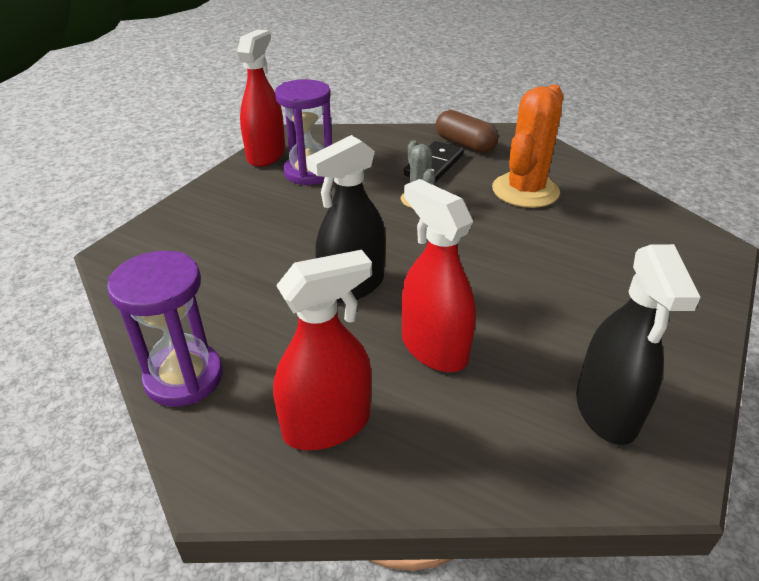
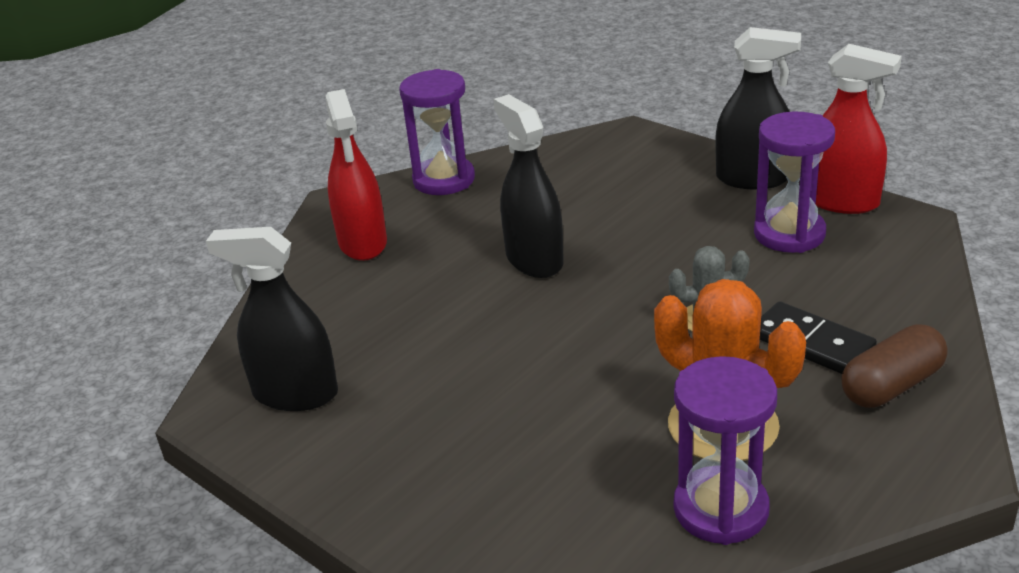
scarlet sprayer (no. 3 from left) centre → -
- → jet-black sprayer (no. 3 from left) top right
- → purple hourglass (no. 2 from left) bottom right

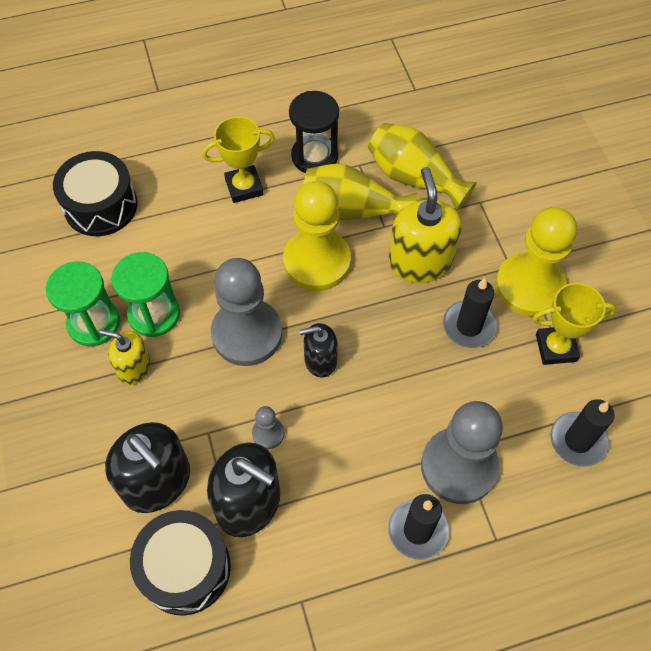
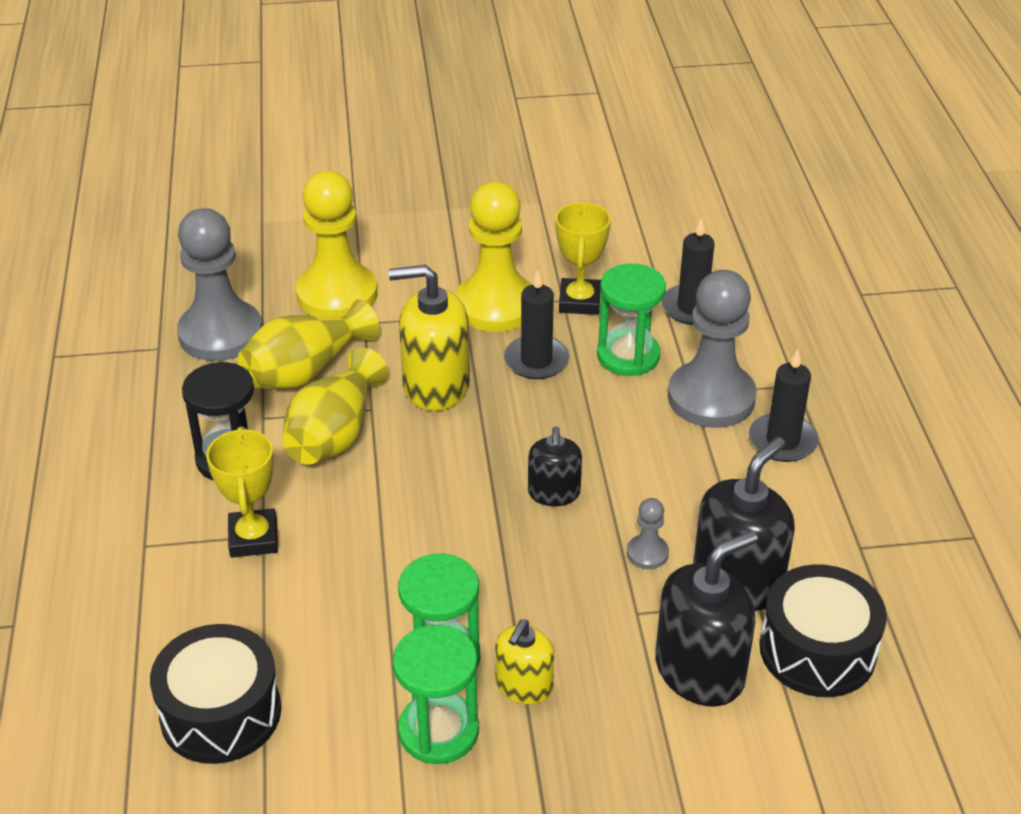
yellow chess pawn (no. 1 from left) centre → yellow chess pawn (no. 1 from left) top left, relocated
ash-grey chess pawn (no. 1 from left) centre → ash-grey chess pawn (no. 1 from left) middle left, relocated
- → emerald hourglass (no. 3 from left) centre

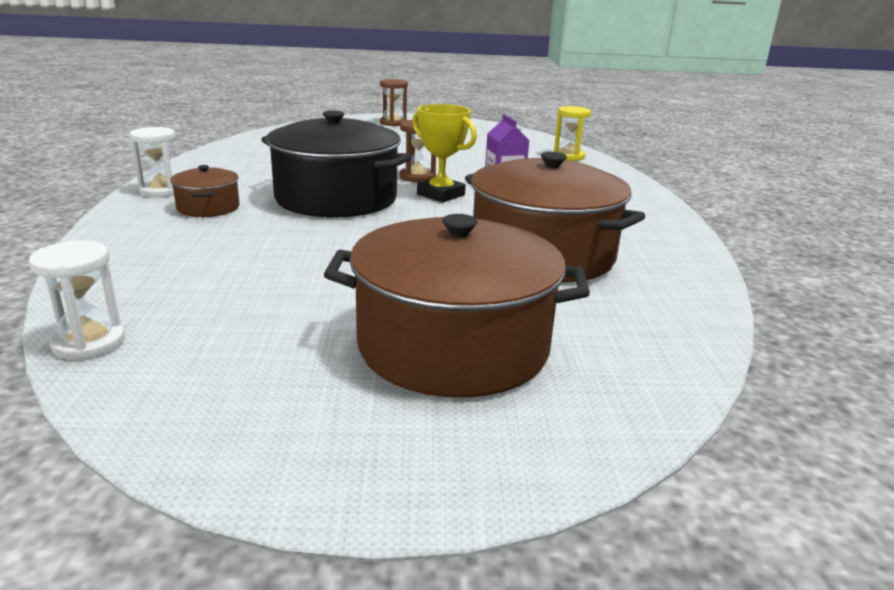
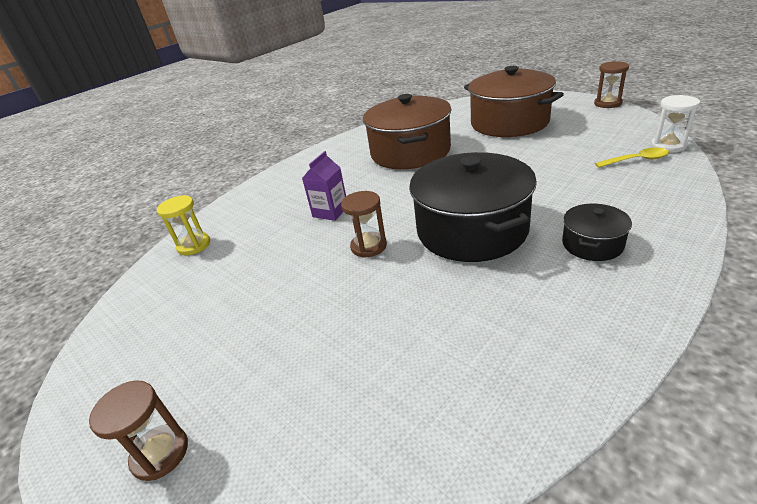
yellow prize cup top centre → -
pure white hourglass (no. 2 from left) top left → -
dark brown stockpot (no. 1 from left) top left → jet-black stockpot (no. 2 from left) middle right
- → dark brown hourglass (no. 3 from left) top right
- → yellow spoon top right

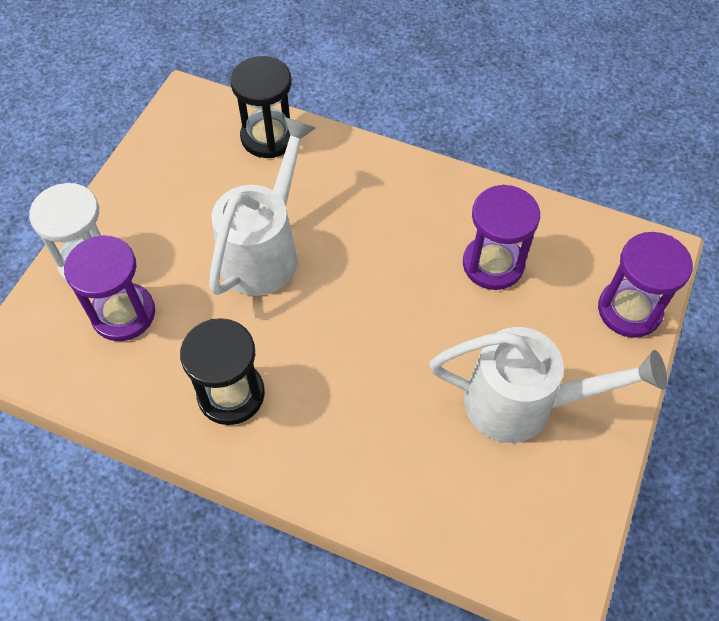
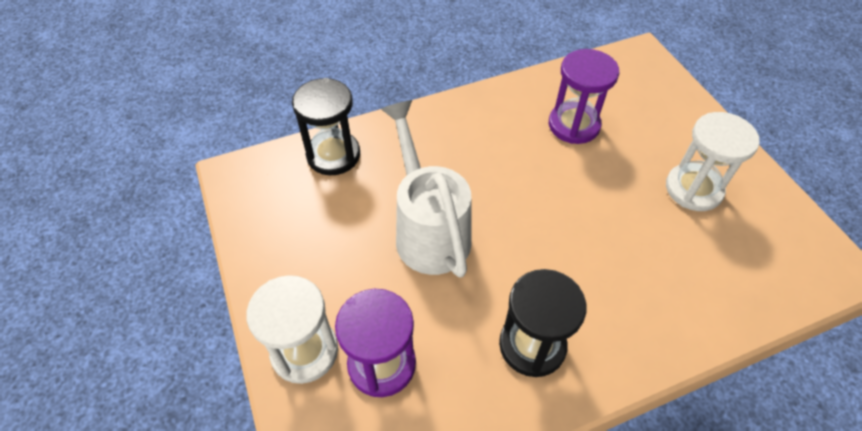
purple hourglass (no. 3 from left) middle right → -
pure white sprinkling can (no. 2 from left) middle right → pure white hourglass (no. 2 from left) middle right

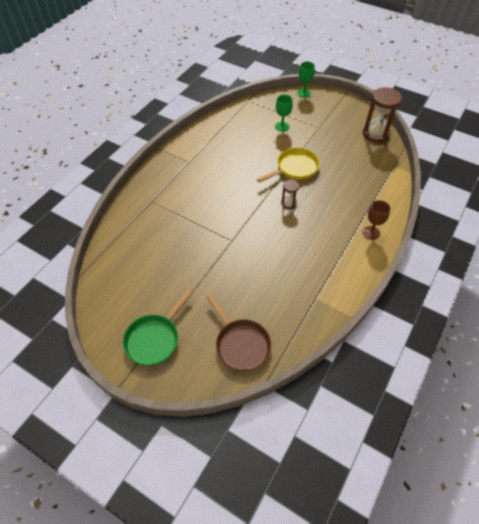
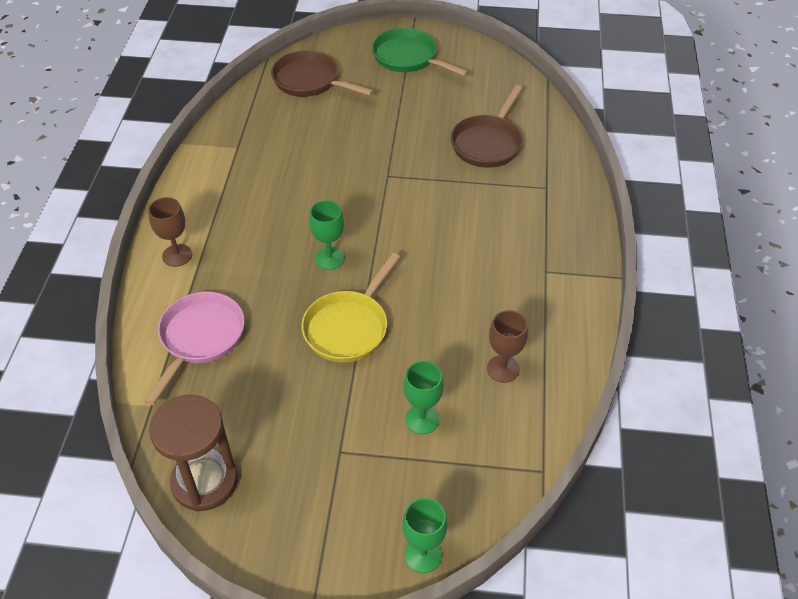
dark brown hourglass (no. 1 from left) centre → emerald wine glass (no. 1 from left) centre
emerald frying pan middle left → emerald frying pan top centre, 60 degrees counterclockwise
- → dark brown frying pan (no. 2 from left) top centre
- → rose-pink frying pan middle left
- → dark brown wine glass (no. 2 from left) centre

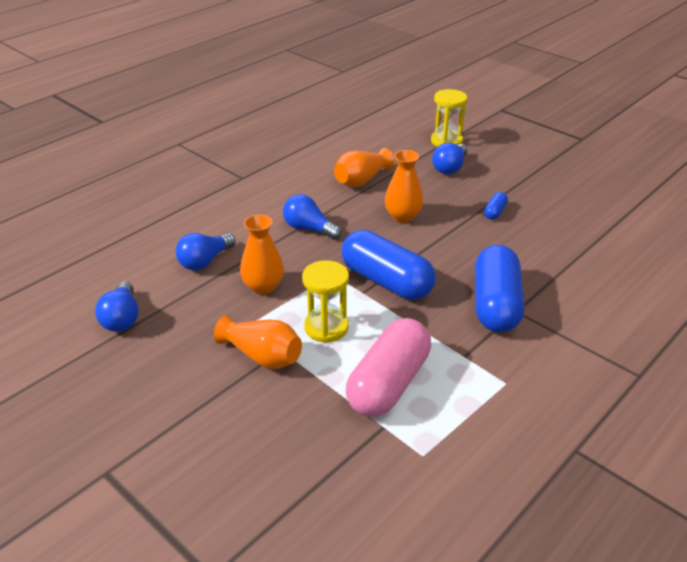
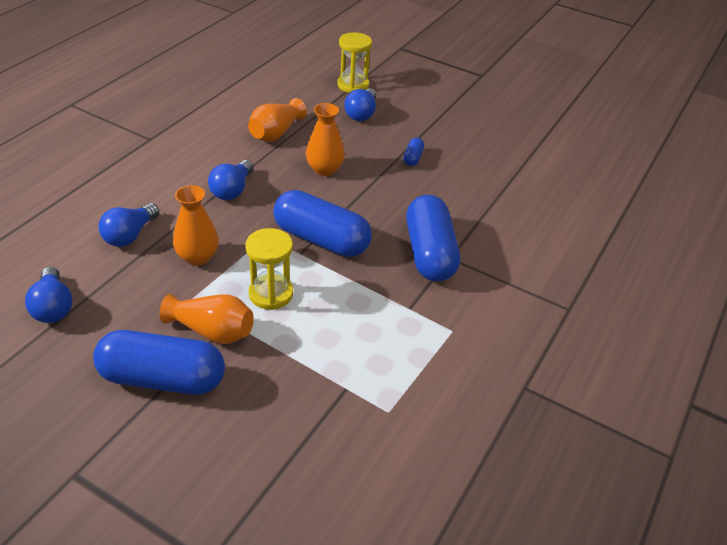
blue light bulb (no. 3 from left) centre → blue light bulb (no. 3 from left) top left, 90 degrees counterclockwise
rose-pink pill centre → -
- → blue pill (no. 1 from left) middle left

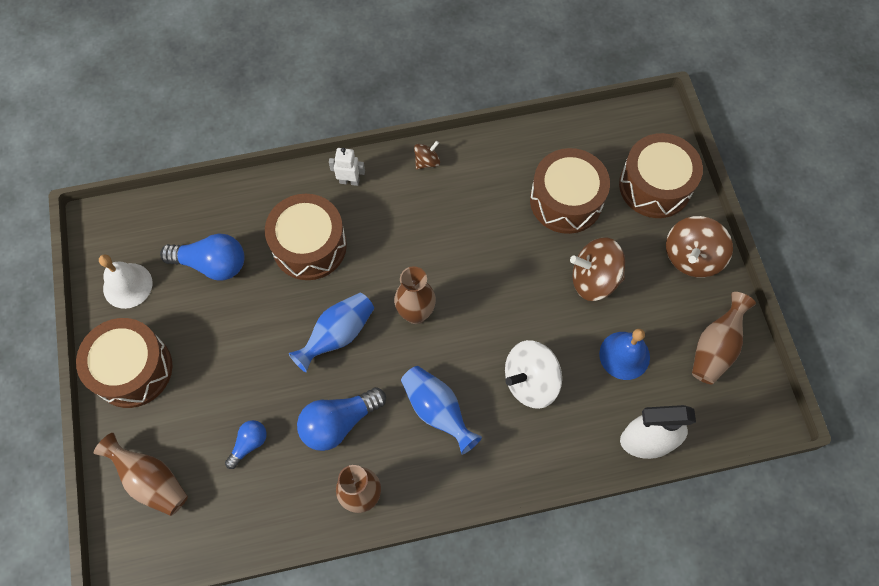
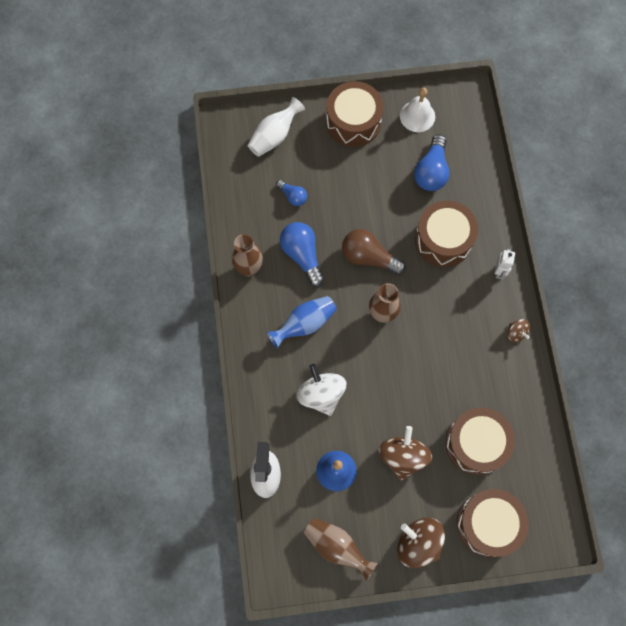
blue vase (no. 1 from left) centre → dark brown light bulb centre
dark brown vase (no. 1 from left) bottom left → pure white vase top centre

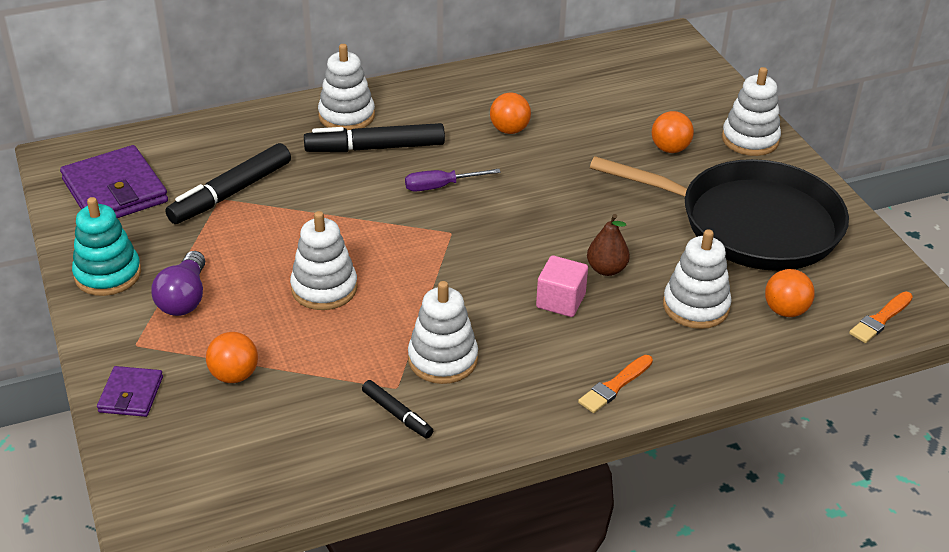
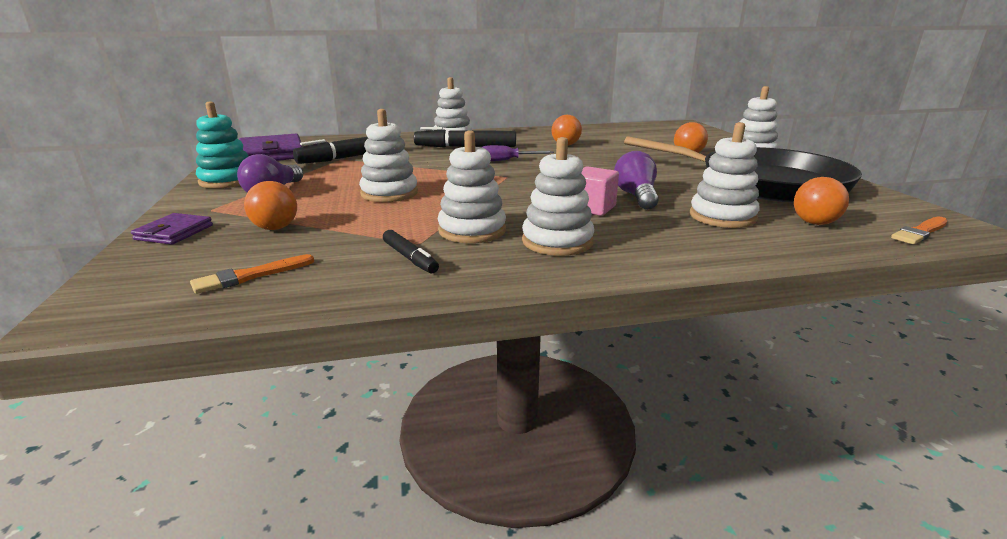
dark brown toy pear centre → purple light bulb (no. 2 from left) centre
bright orange paintbrush (no. 1 from left) bottom centre → bright orange paintbrush (no. 1 from left) middle left, relocated
- → pure white ring stacker (no. 4 from left) centre

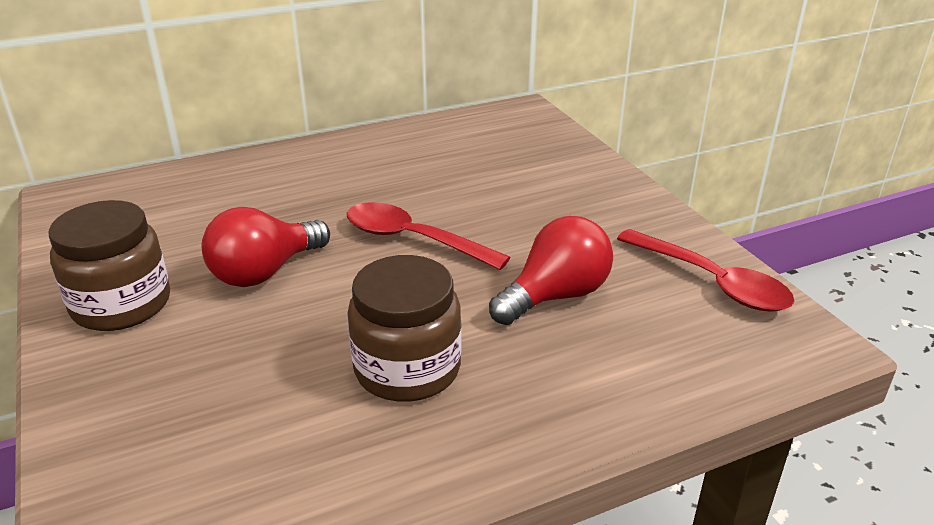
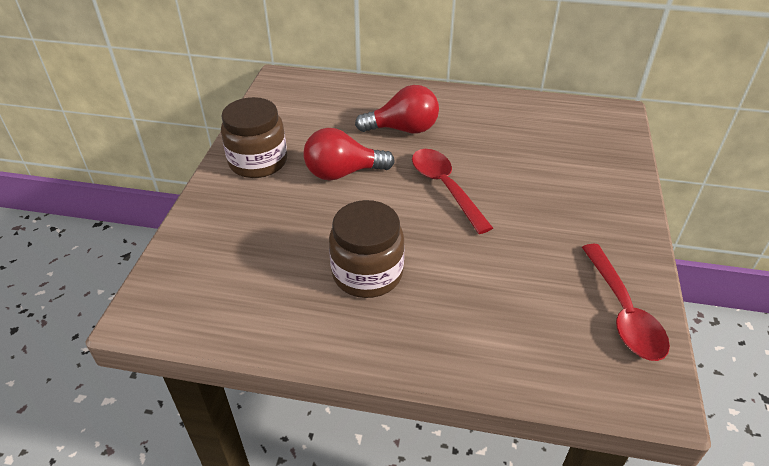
scarlet light bulb (no. 2 from left) centre → scarlet light bulb (no. 2 from left) top centre, relocated

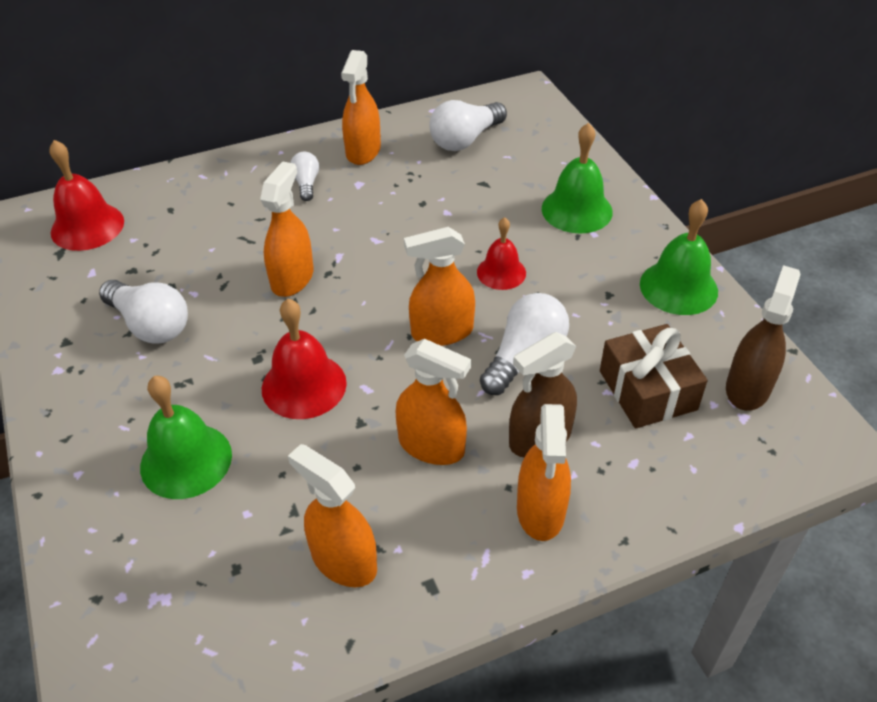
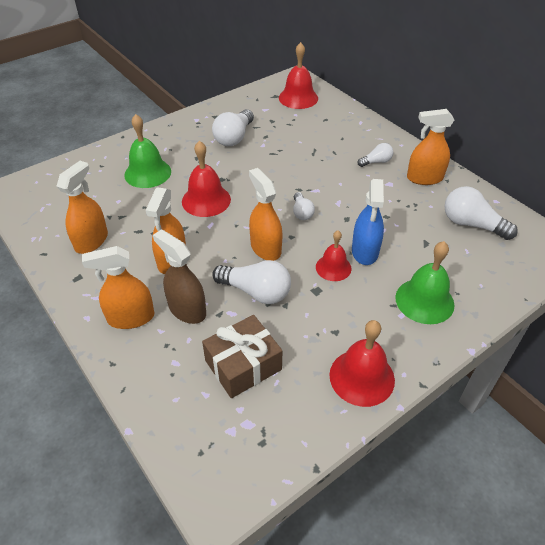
bright orange sprayer (no. 1 from left) top left → -
emerald hand bell (no. 3 from left) middle right → scarlet hand bell (no. 4 from left) centre
dark brown sprayer (no. 2 from left) middle right → -
- → blue sprayer middle right
- → pure white light bulb (no. 3 from left) centre

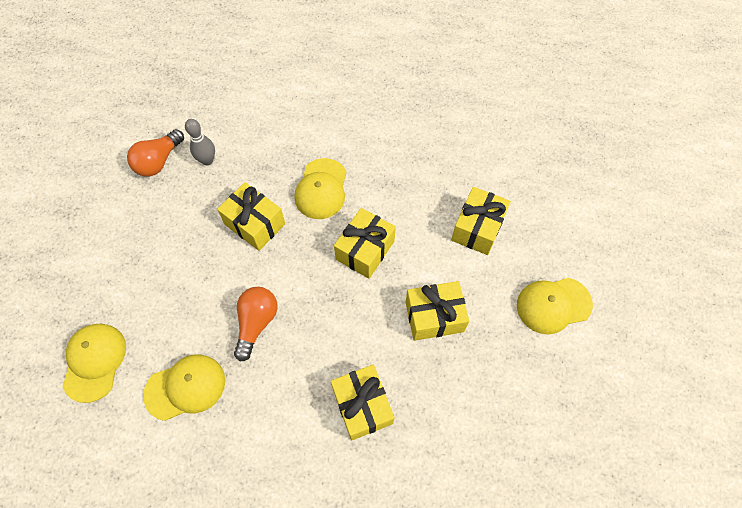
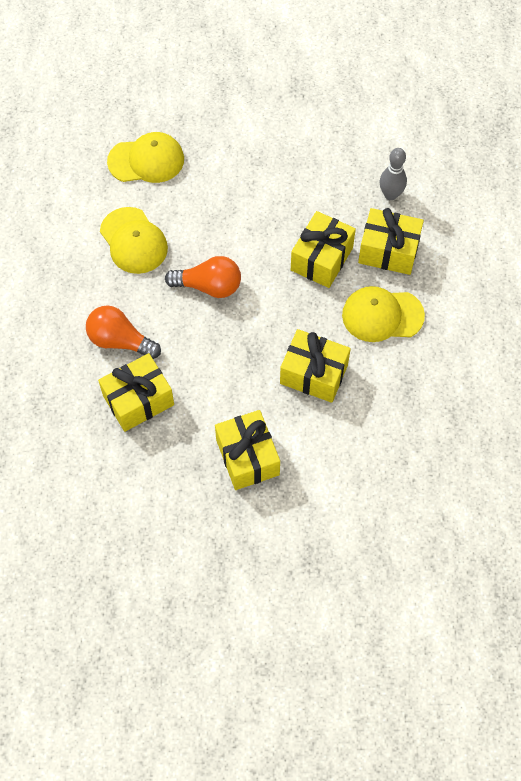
bright orange light bulb (no. 1 from left) top left → bright orange light bulb (no. 1 from left) middle left, relocated
yellow present (no. 5 from left) centre → yellow present (no. 5 from left) top right, relocated
yellow cap (no. 4 from left) middle right → -

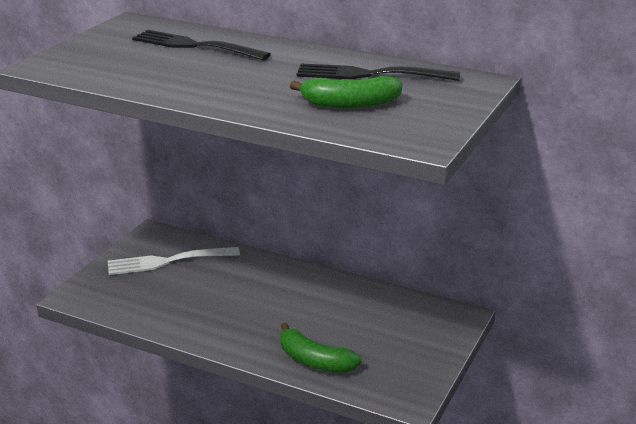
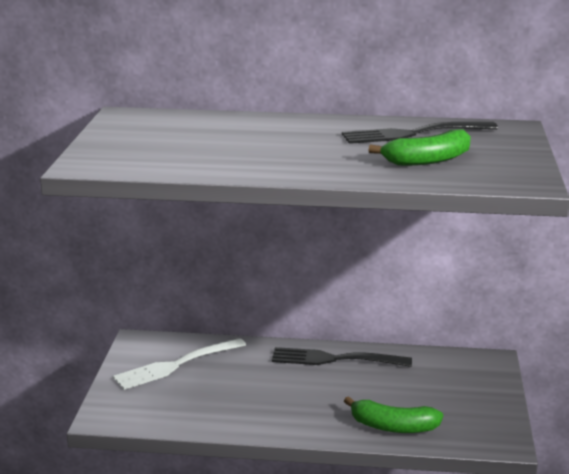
jet-black dinner fork (no. 1 from left) top left → jet-black dinner fork (no. 1 from left) bottom centre, relocated

